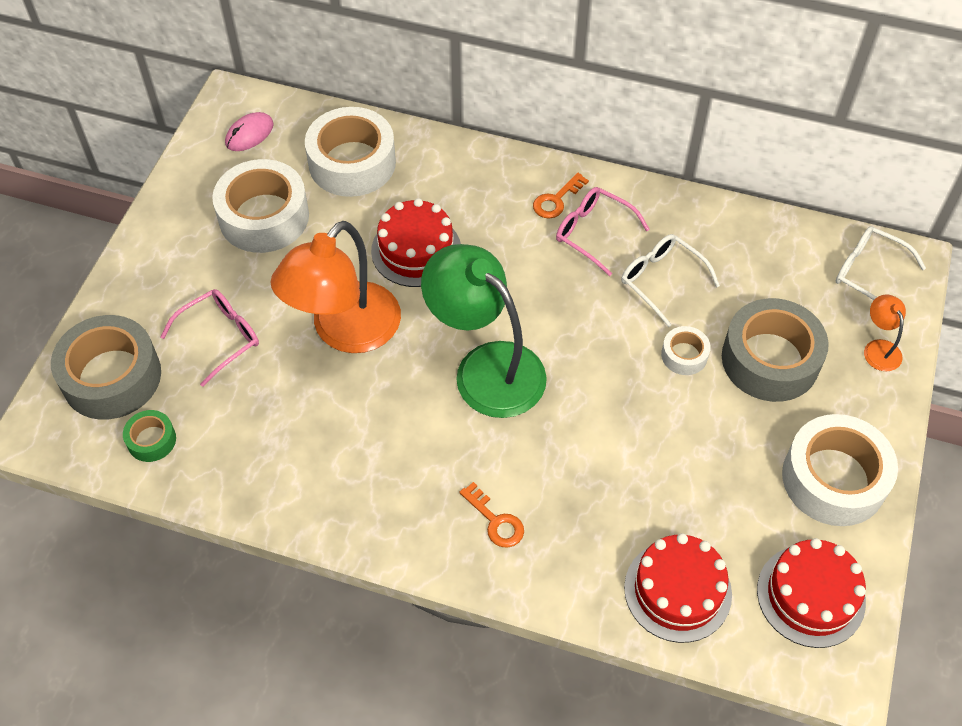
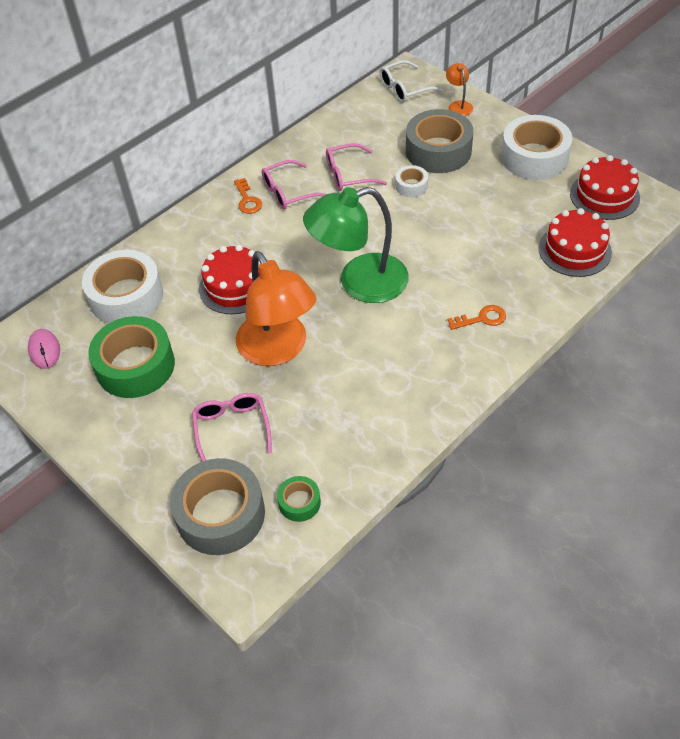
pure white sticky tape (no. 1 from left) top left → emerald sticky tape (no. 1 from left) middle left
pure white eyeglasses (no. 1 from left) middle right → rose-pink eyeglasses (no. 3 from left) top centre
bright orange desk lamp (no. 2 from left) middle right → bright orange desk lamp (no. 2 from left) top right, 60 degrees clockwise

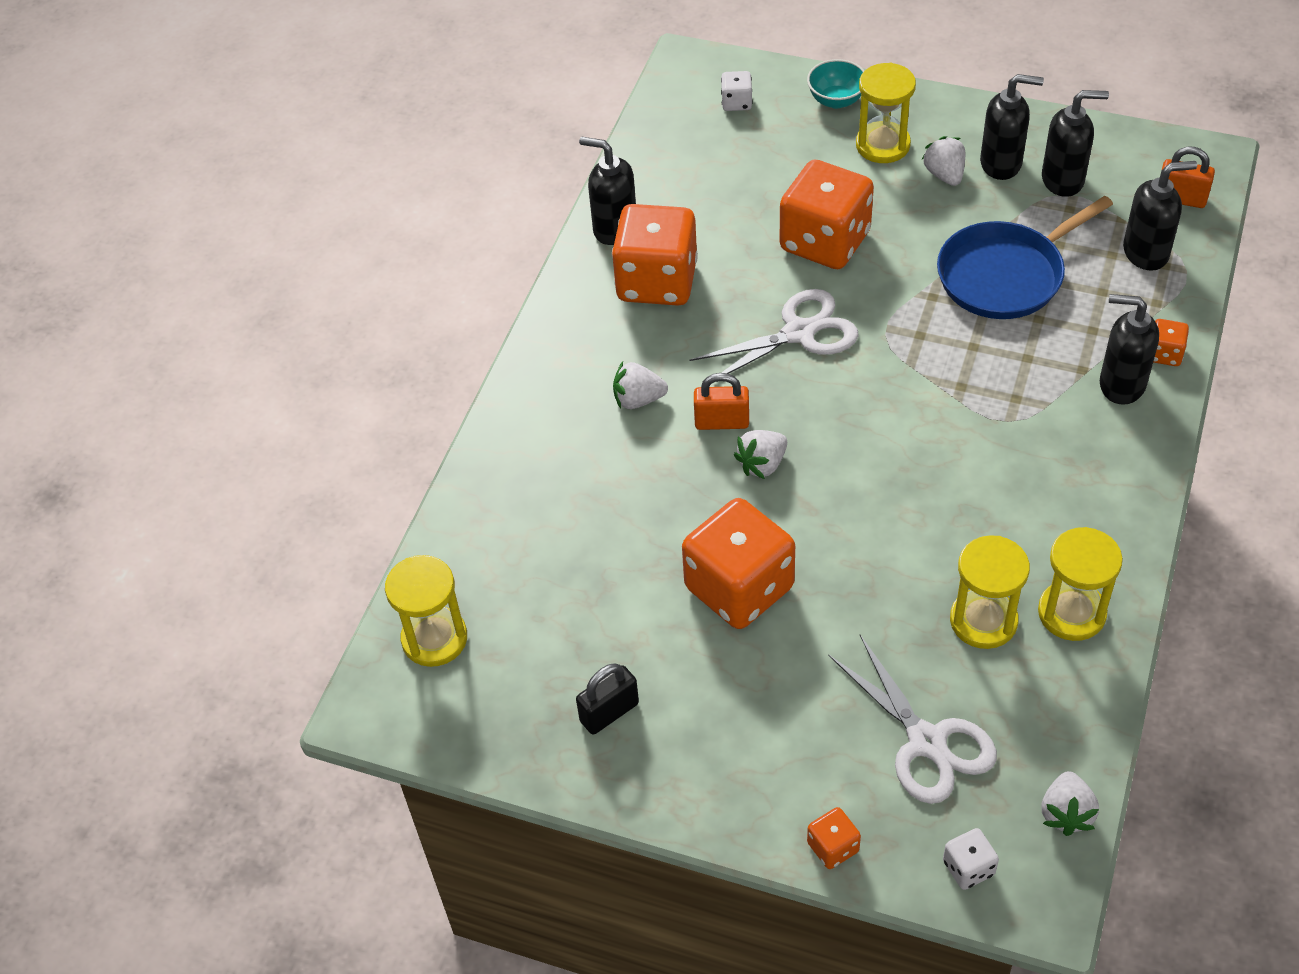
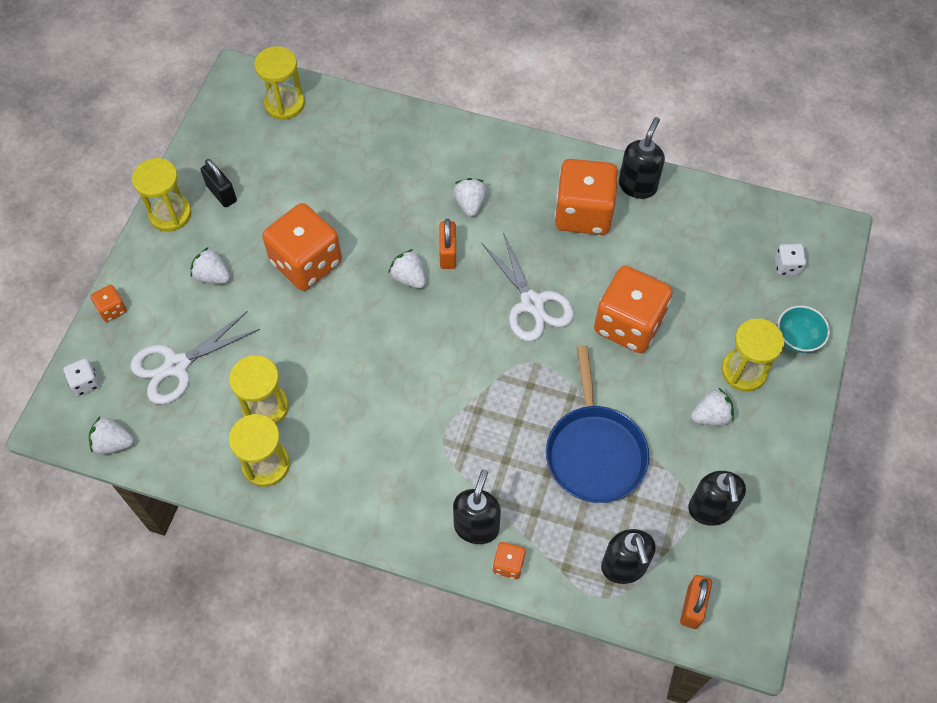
jet-black soap dispenser (no. 2 from left) top right → -
blue frying pan top right → blue frying pan centre, 150 degrees counterclockwise
- → yellow hourglass (no. 1 from left) top left
- → pure white toy strawberry (no. 2 from left) middle left

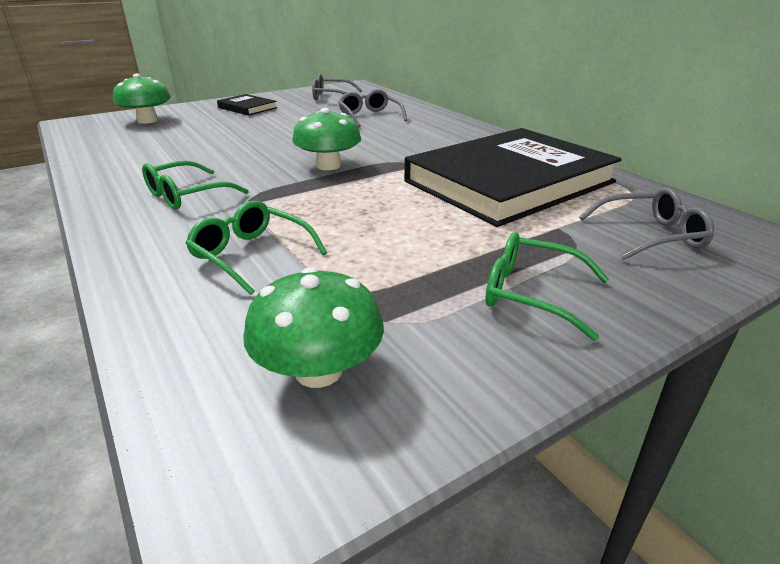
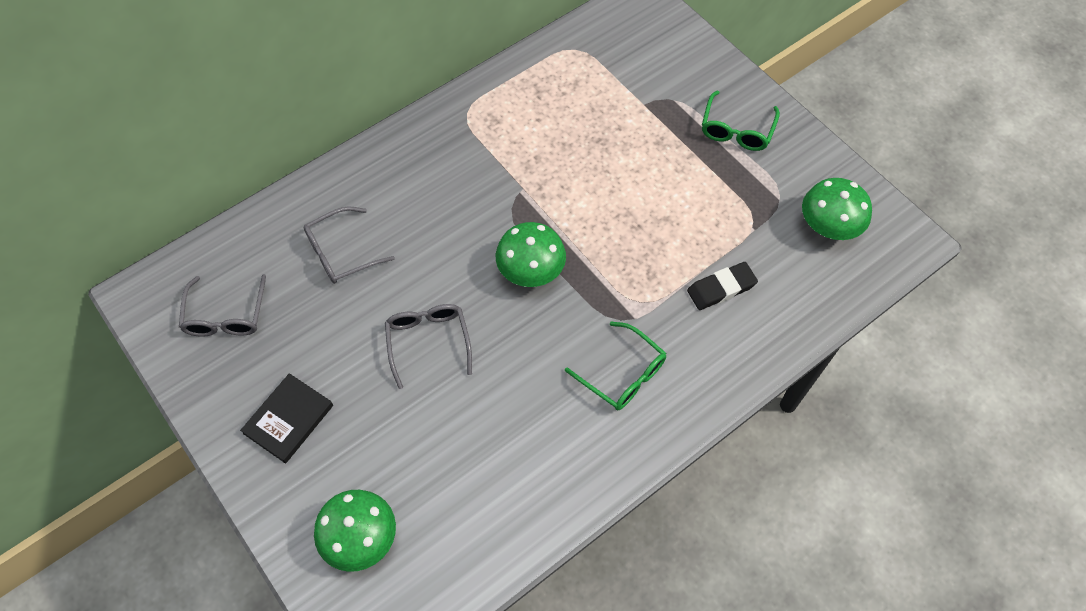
jet-black book (no. 2 from left) top centre → -
ash-grey eyeglasses (no. 3 from left) middle right → ash-grey eyeglasses (no. 3 from left) centre, relocated
emerald eyeglasses (no. 2 from left) middle left → jet-black pencil eraser centre

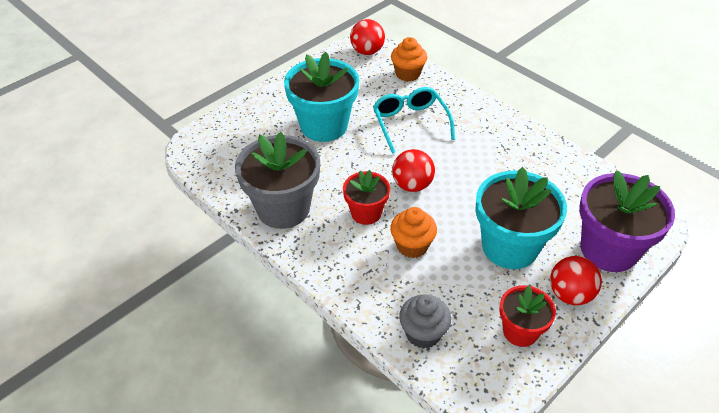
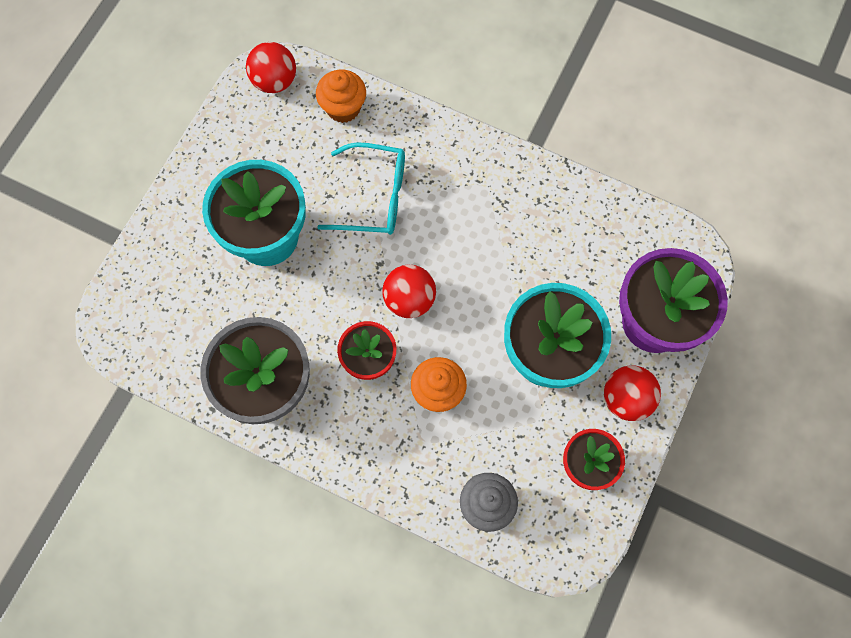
turquoise eyeglasses top centre, 135 degrees clockwise

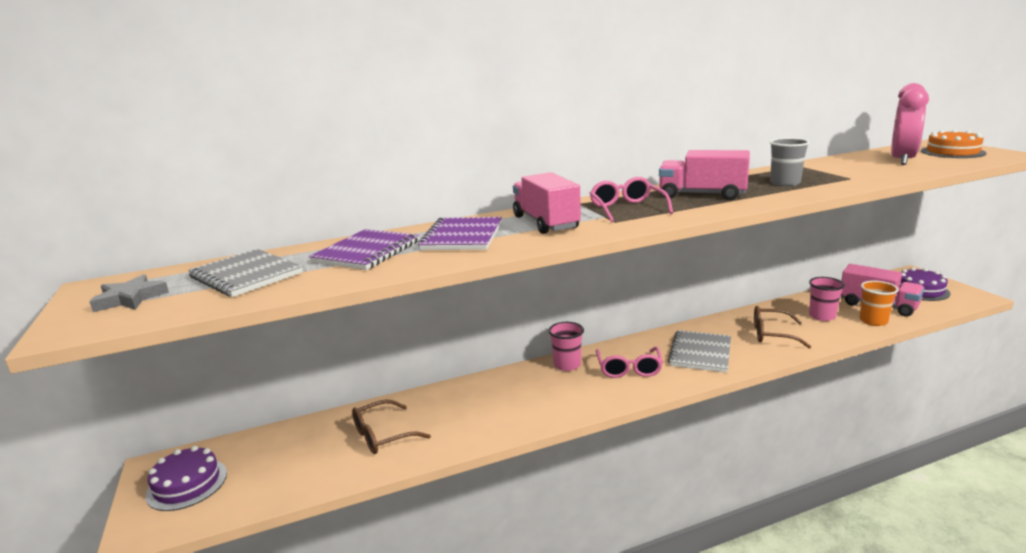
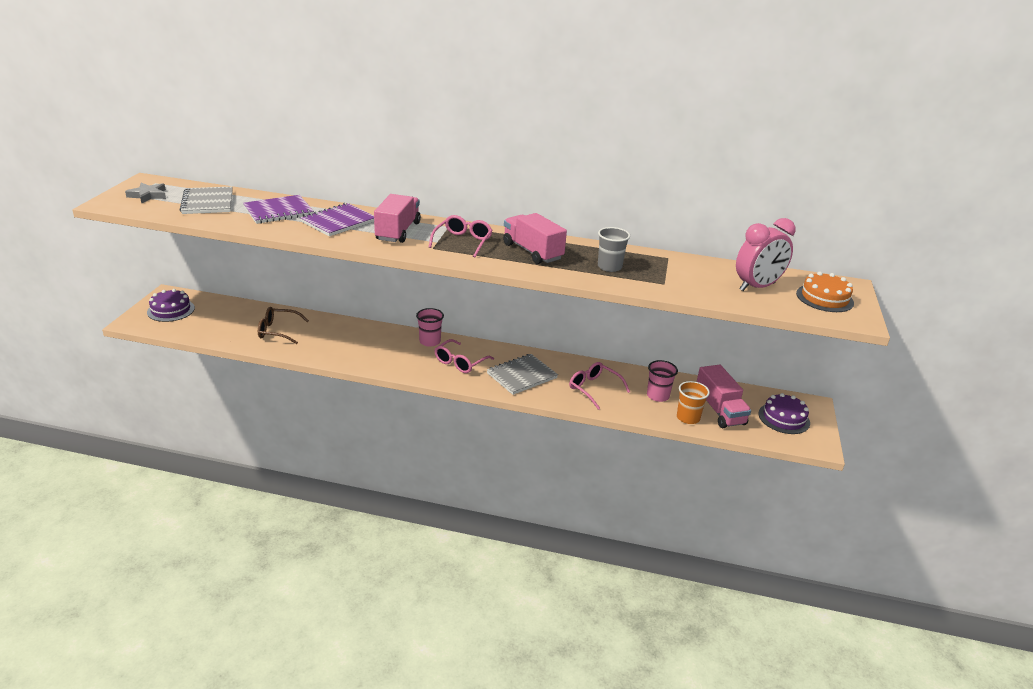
dark brown eyeglasses (no. 2 from left) middle right → rose-pink eyeglasses (no. 3 from left) centre

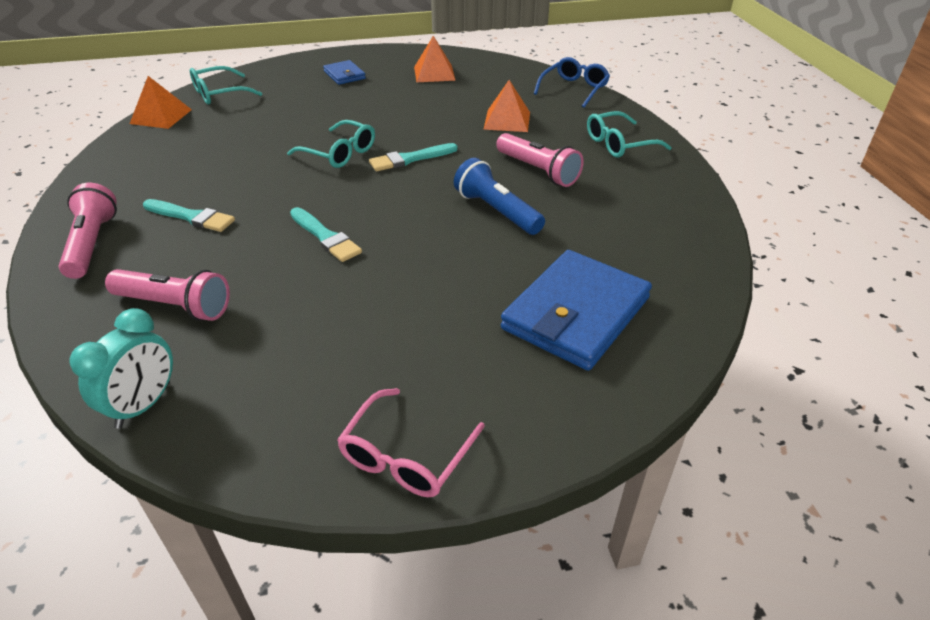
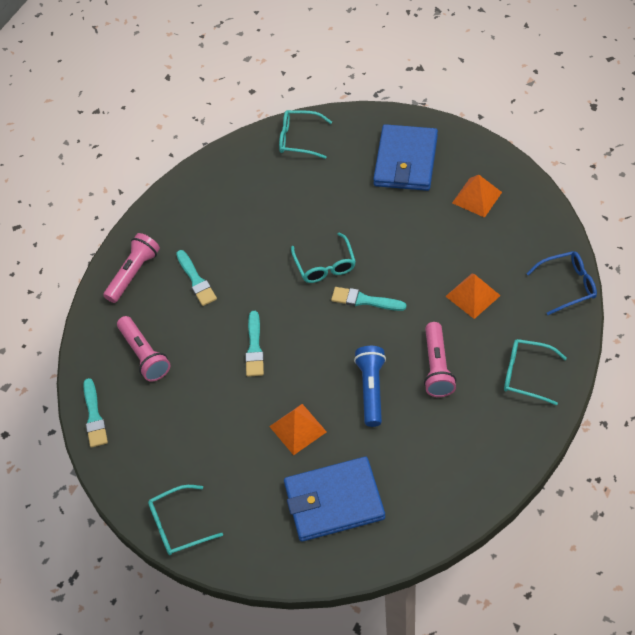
blue card wallet (no. 1 from left in the first image) top centre → blue card wallet (no. 2 from left) top centre, x2.02
bright orange pyramid shape (no. 1 from left) top left → bright orange pyramid shape (no. 1 from left) bottom centre, relocated
turquoise clock middle left → turquoise paintbrush (no. 1 from left) middle left
rose-pink eyeglasses bottom centre → turquoise eyeglasses (no. 1 from left) bottom left

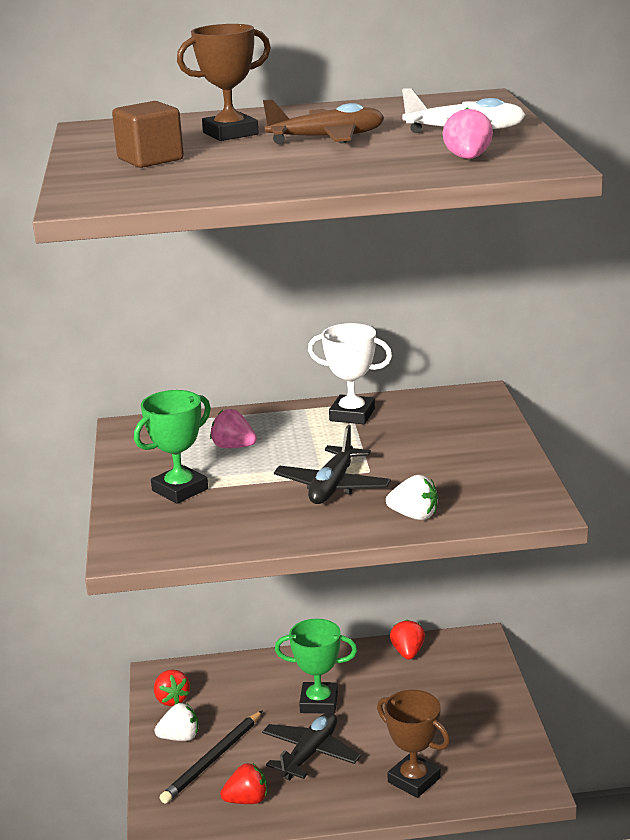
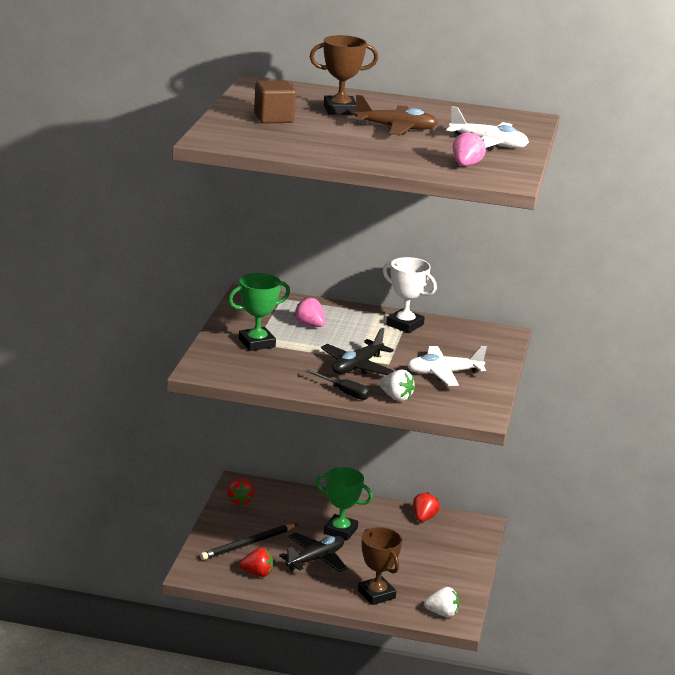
pure white toy strawberry (no. 1 from left in the first image) bottom left → pure white toy strawberry (no. 2 from left) bottom centre, relocated
- → pure white plane (no. 1 from left) centre
- → jet-black screwdriver centre

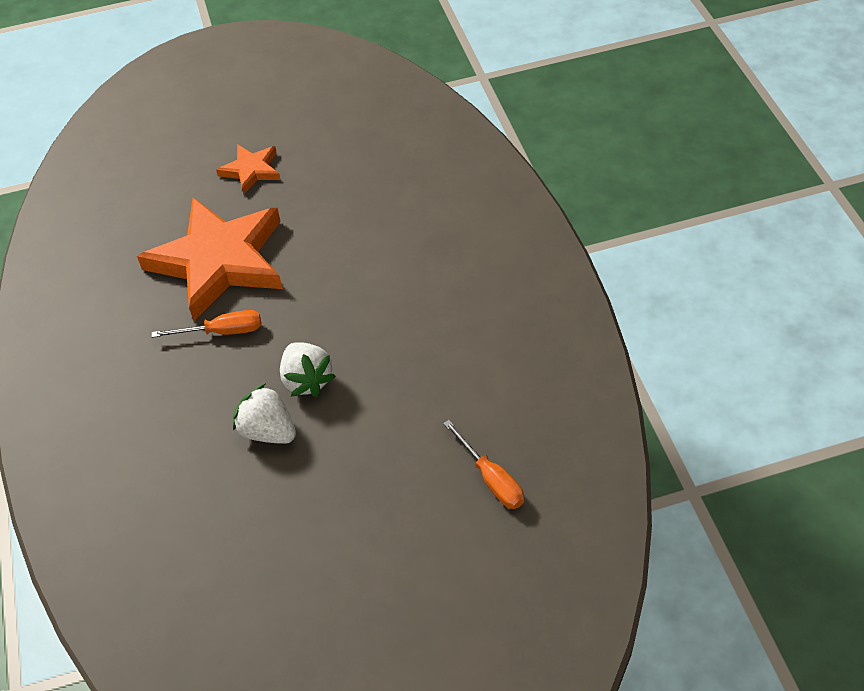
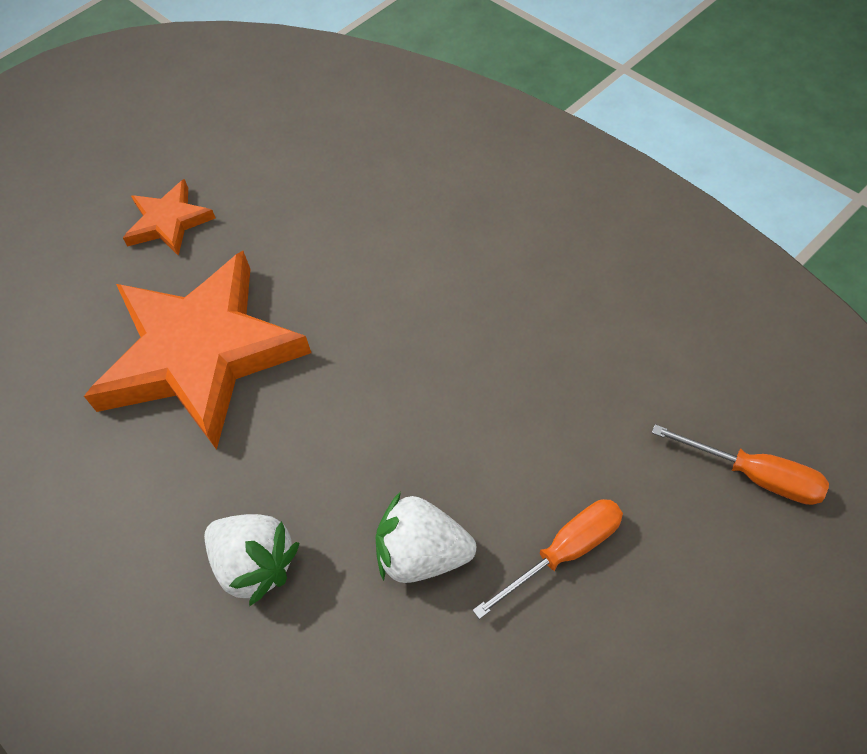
bright orange screwdriver (no. 1 from left) middle left → bright orange screwdriver (no. 1 from left) bottom centre, relocated
pure white toy strawberry (no. 2 from left in the first image) centre → pure white toy strawberry (no. 1 from left) bottom left, relocated

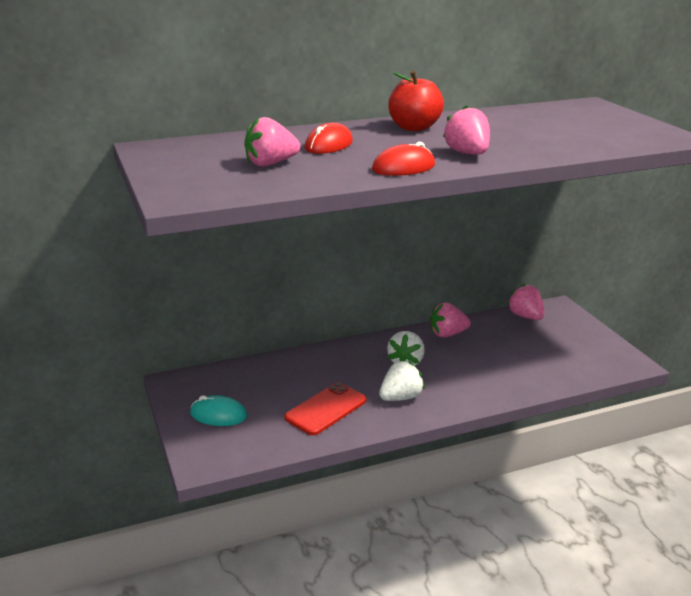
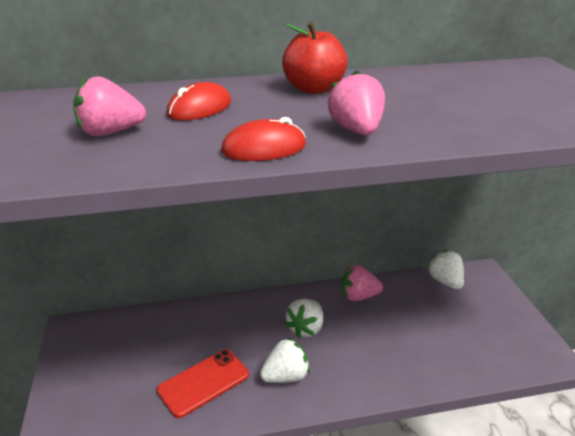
rose-pink toy strawberry (no. 4 from left) middle right → pure white toy strawberry (no. 3 from left) middle right
turquoise PC mouse bottom left → -

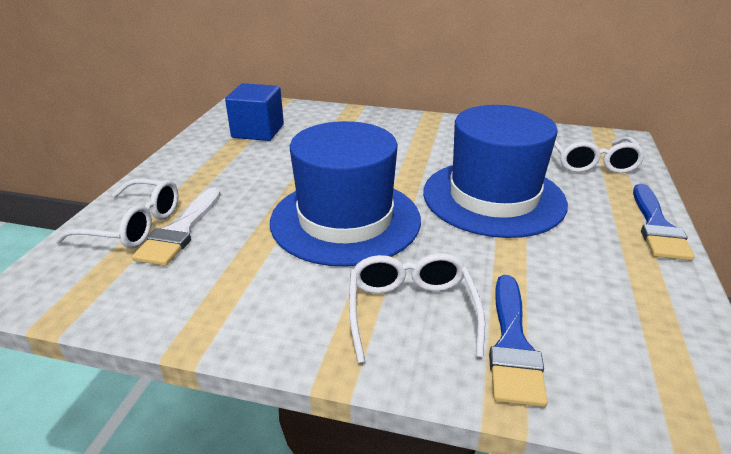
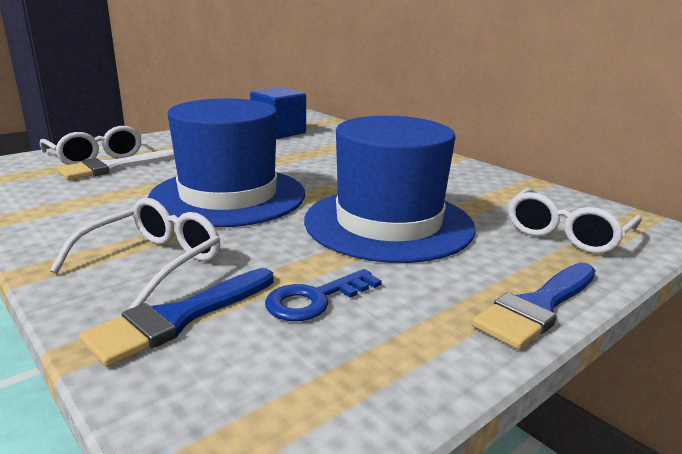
- → blue latchkey centre

